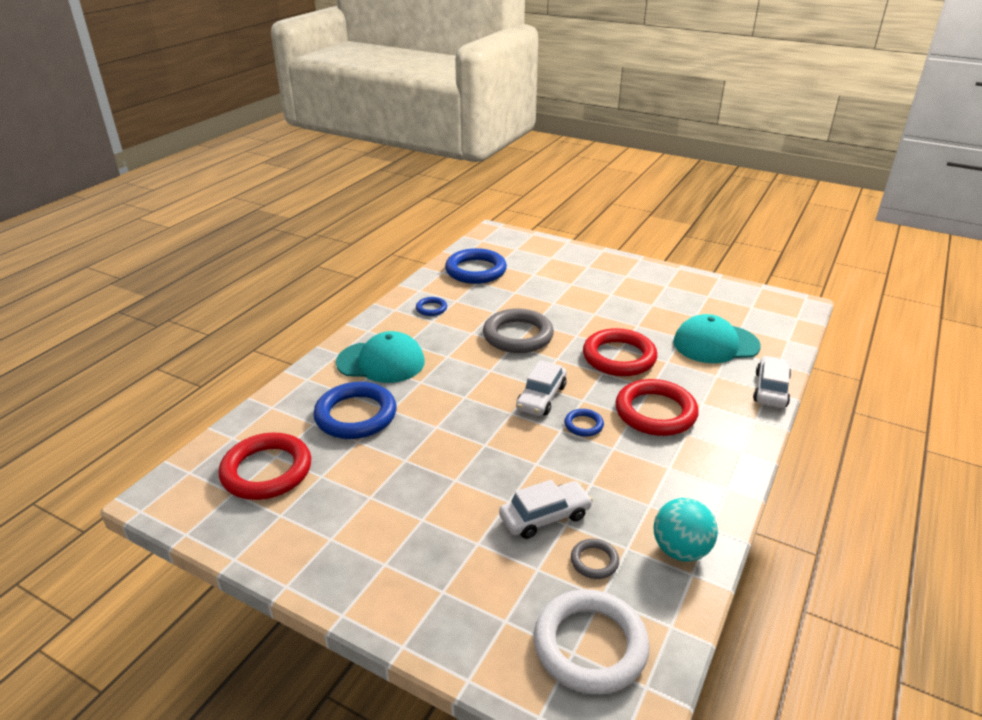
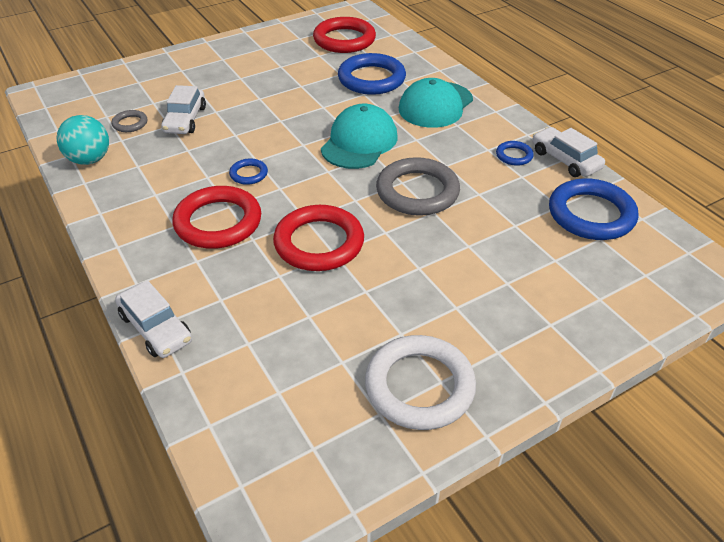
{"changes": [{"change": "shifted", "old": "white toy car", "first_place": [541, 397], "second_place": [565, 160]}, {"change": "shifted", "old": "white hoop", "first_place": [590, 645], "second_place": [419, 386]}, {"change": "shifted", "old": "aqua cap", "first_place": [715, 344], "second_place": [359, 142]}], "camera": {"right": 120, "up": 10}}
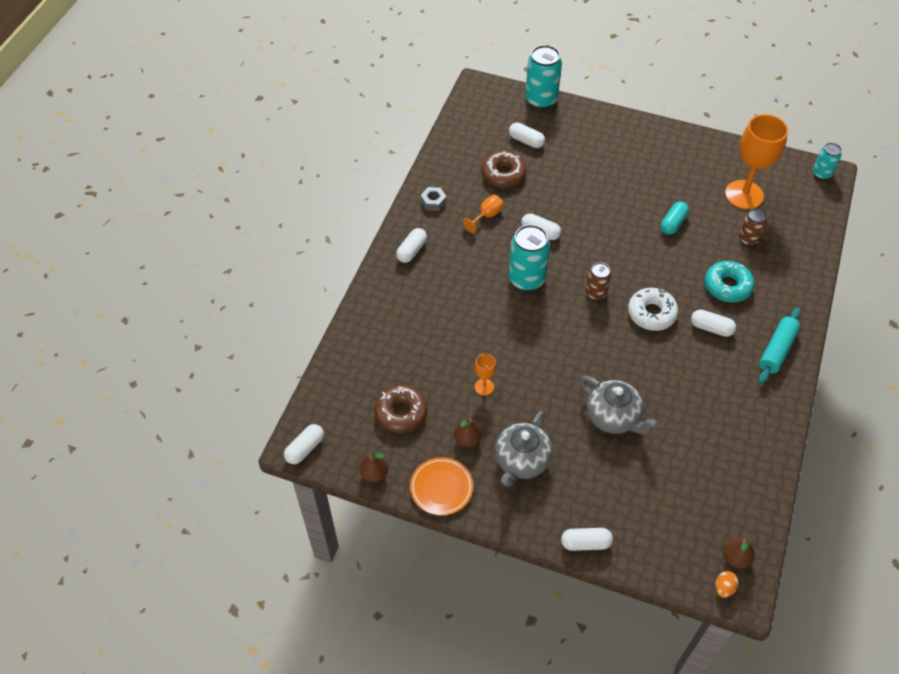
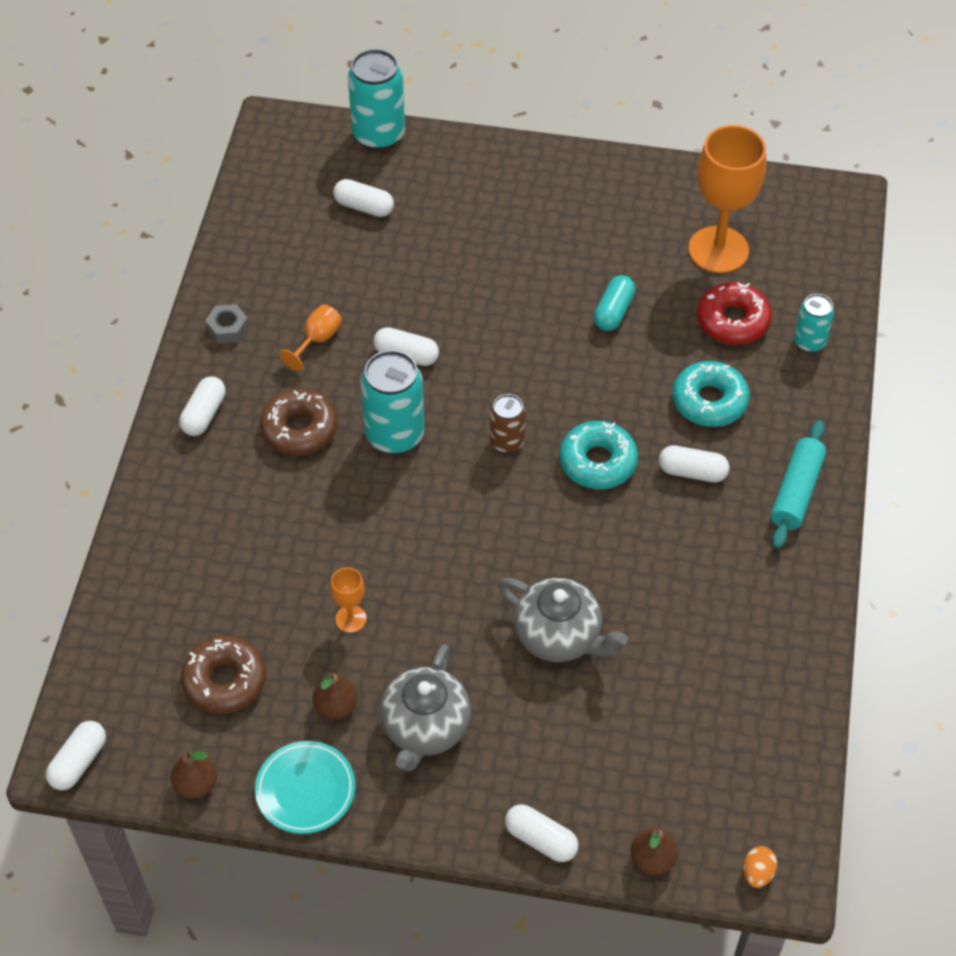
{"changes": [{"change": "shifted", "old": "dark brown glazed donut", "first_place": [503, 174], "second_place": [299, 429]}, {"change": "shifted", "old": "dark brown pear", "first_place": [735, 558], "second_place": [652, 859]}, {"change": "shifted", "old": "aqua tin", "first_place": [821, 174], "second_place": [809, 342]}, {"change": "swapped", "old": "dark brown tin", "new": "red glazed donut", "first_place": [748, 239], "second_place": [732, 321]}, {"change": "repainted", "old": "bright orange plate", "new": "aqua plate", "first_place": [441, 488], "second_place": [305, 790]}, {"change": "repainted", "old": "white glazed donut", "new": "aqua glazed donut", "first_place": [651, 313], "second_place": [598, 462]}, {"change": "rotated", "old": "white capsule", "first_place": [585, 543], "second_place": [540, 839], "degrees": 45}], "camera": {"right": -10, "up": 0}}
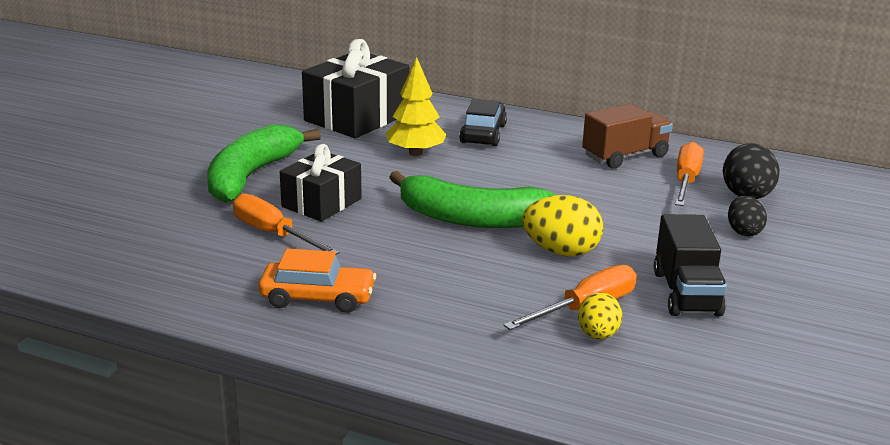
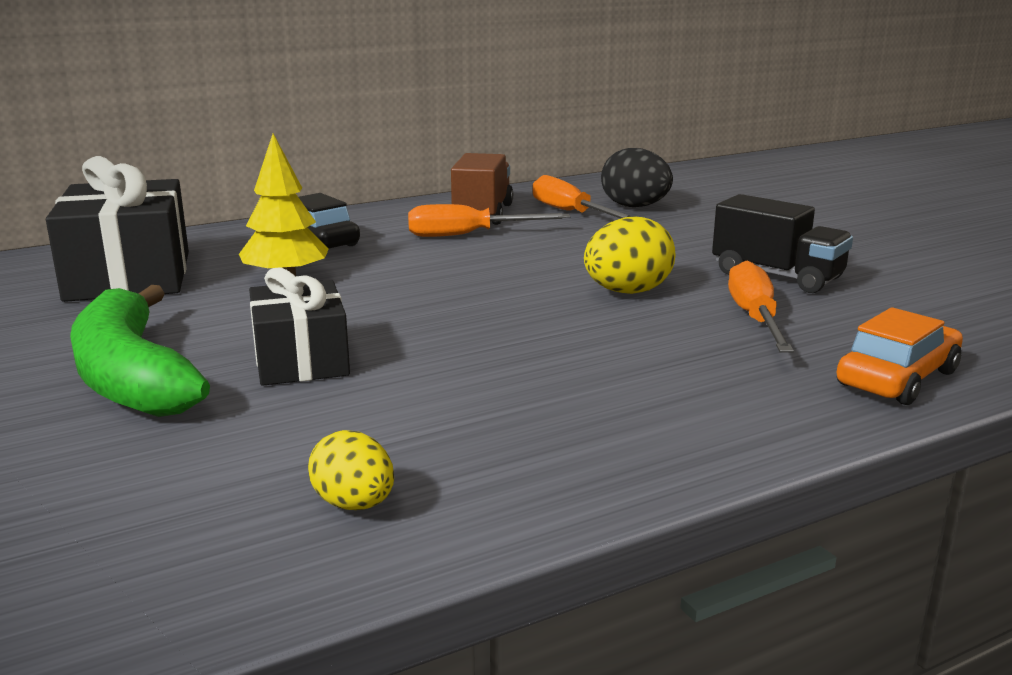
{"changes": [{"change": "gone", "old": "green banana", "first_place": [471, 219]}, {"change": "gone", "old": "ebony egg", "first_place": [743, 231]}, {"change": "shifted", "old": "bright orange flat screwdriver", "first_place": [273, 234], "second_place": [469, 235]}, {"change": "shifted", "old": "bright orange toy car", "first_place": [318, 298], "second_place": [897, 378]}, {"change": "shifted", "old": "golden egg", "first_place": [598, 335], "second_place": [354, 504]}], "camera": {"right": -50, "up": -5}}
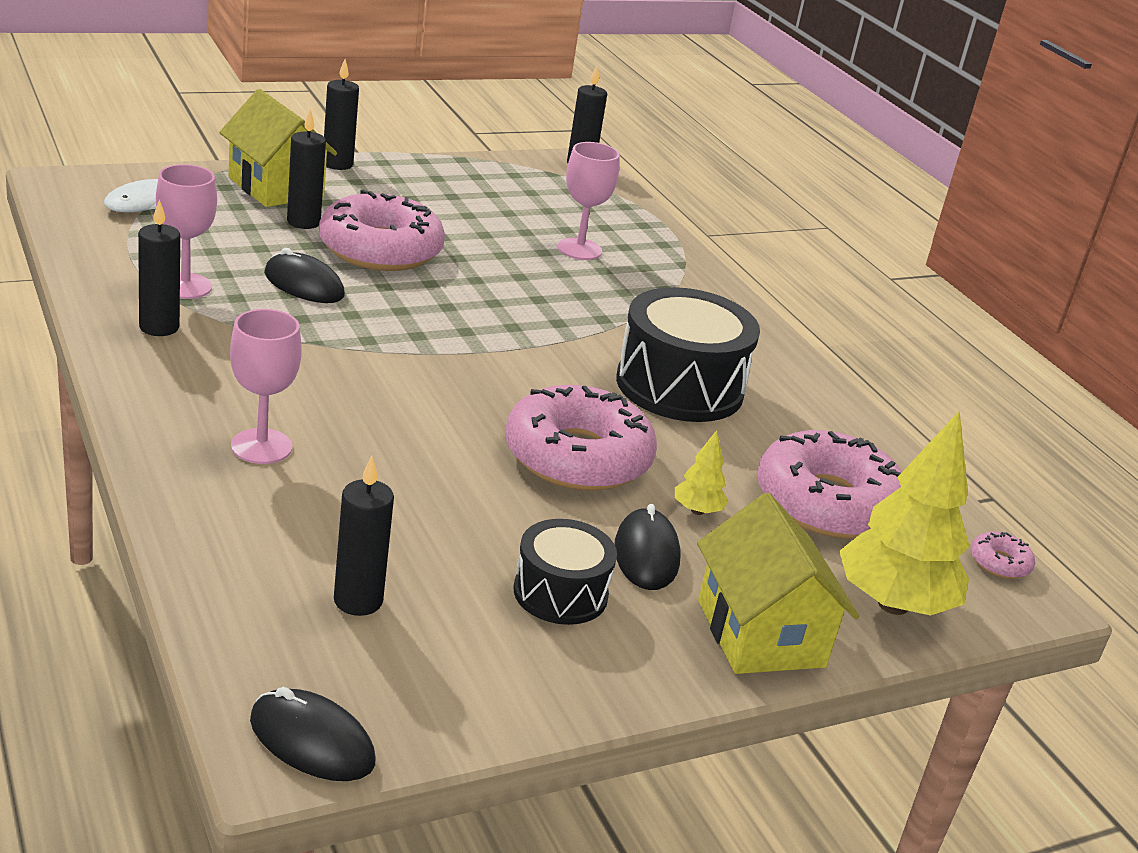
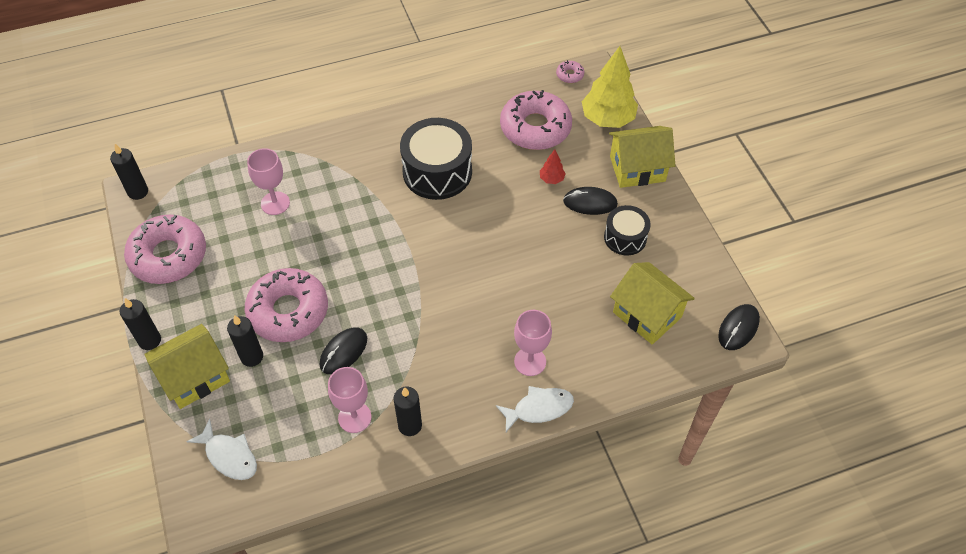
{"changes": [{"change": "new", "new": "white toy fish", "second_place": [539, 408]}, {"change": "shifted", "old": "rose-pink glazed donut", "first_place": [577, 457], "second_place": [168, 256]}, {"change": "swapped", "old": "ebony pillar candle", "new": "golden toy house", "first_place": [358, 601], "second_place": [647, 314]}, {"change": "repainted", "old": "golden fir tree", "new": "red fir tree", "first_place": [697, 511], "second_place": [551, 179]}], "camera": {"right": -80, "up": 25}}
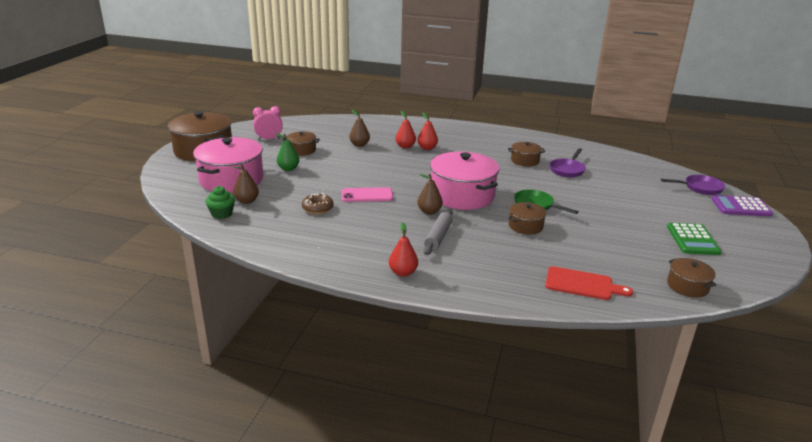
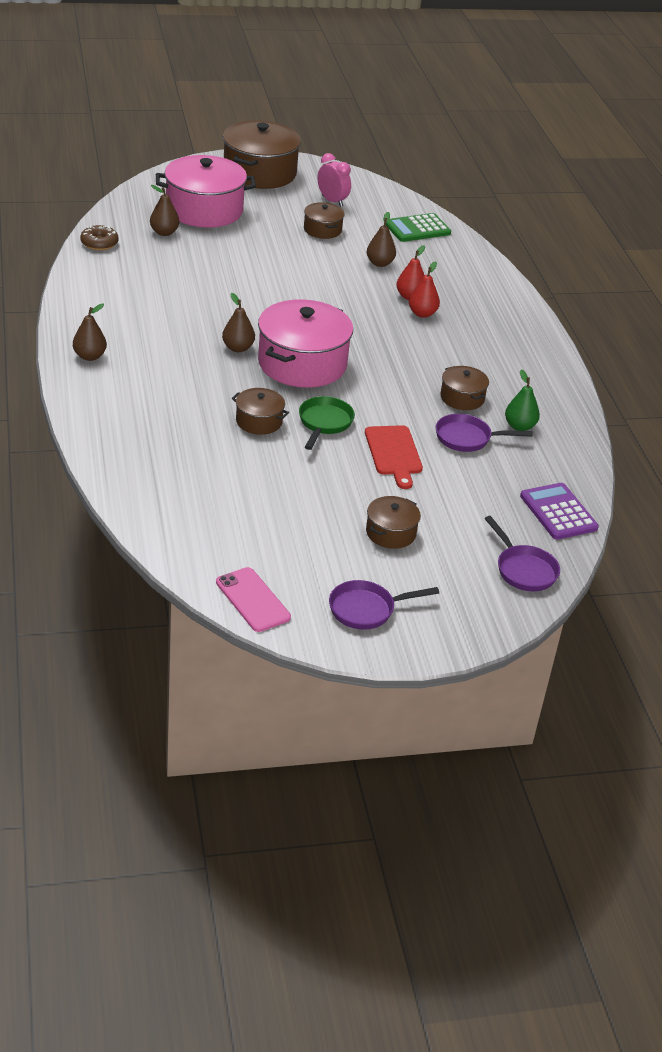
{"changes": [{"change": "gone", "old": "green cupcake", "first_place": [222, 214]}, {"change": "gone", "old": "gray pastry roller", "first_place": [438, 237]}, {"change": "new", "new": "violet skillet", "second_place": [366, 609]}, {"change": "shifted", "old": "green pear", "first_place": [288, 169], "second_place": [519, 426]}, {"change": "shifted", "old": "dark brown glazed donut", "first_place": [317, 208], "second_place": [99, 243]}, {"change": "shifted", "old": "rose-pink mobile phone", "first_place": [367, 195], "second_place": [253, 600]}, {"change": "shifted", "old": "red chopping board", "first_place": [582, 284], "second_place": [394, 453]}, {"change": "shifted", "old": "green pocket calculator", "first_place": [692, 240], "second_place": [417, 229]}, {"change": "shifted", "old": "dark brown pot", "first_place": [687, 286], "second_place": [391, 533]}, {"change": "shifted", "old": "violet pocket calculator", "first_place": [741, 207], "second_place": [558, 512]}, {"change": "repainted", "old": "red pear", "new": "dark brown pear", "first_place": [403, 273], "second_place": [89, 356]}], "camera": {"right": 60, "up": 10}}
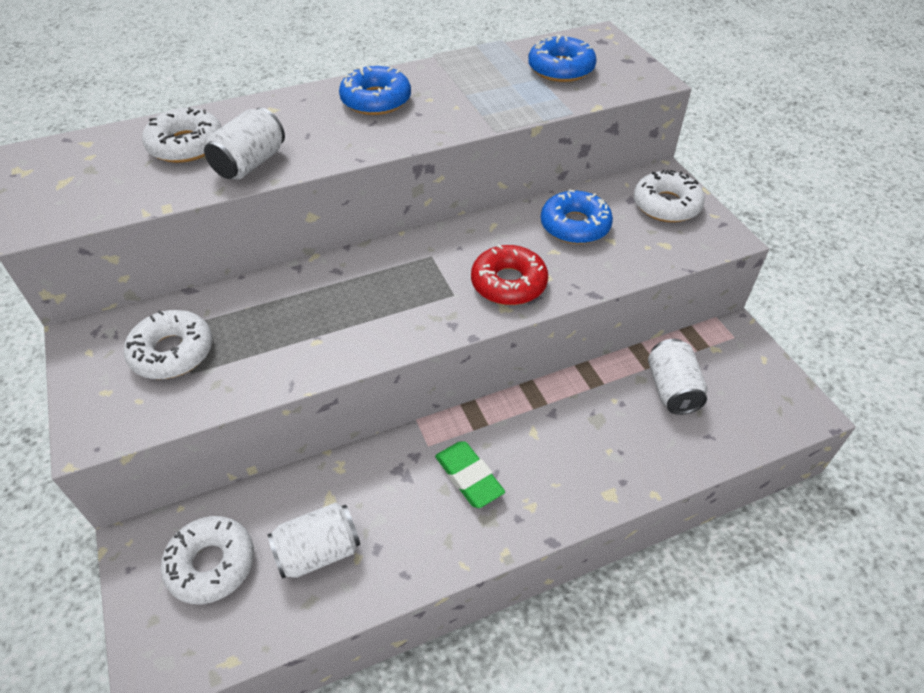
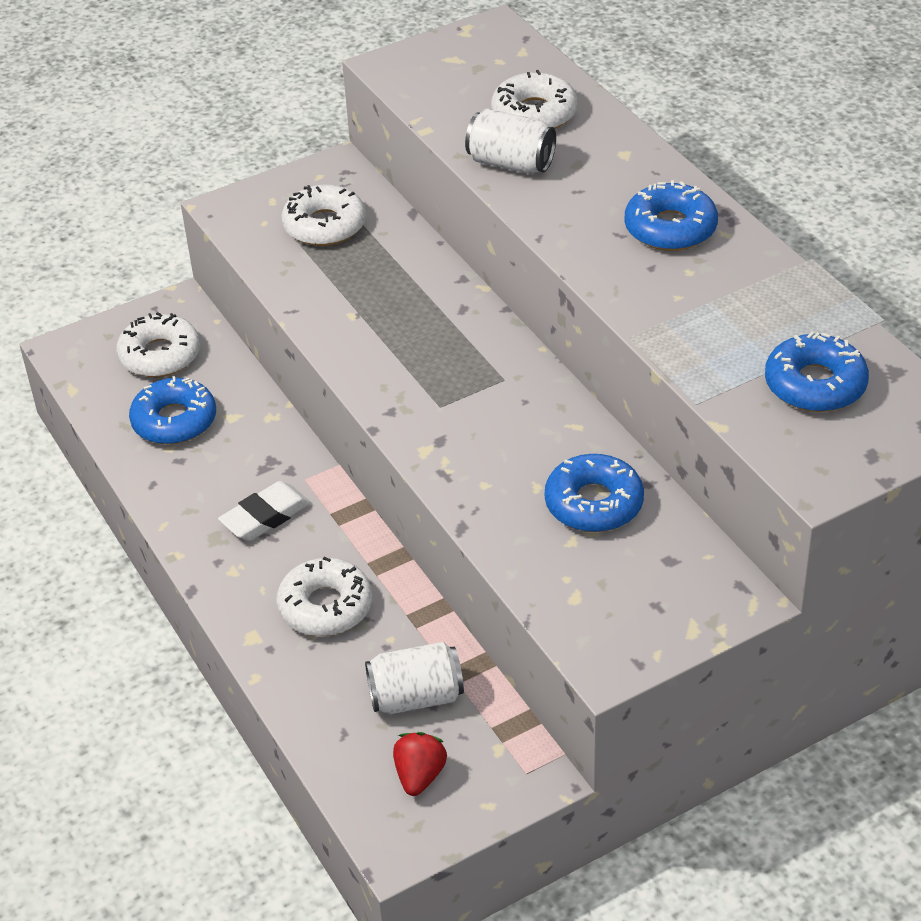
{"changes": [{"change": "gone", "old": "red glazed donut", "first_place": [508, 283]}, {"change": "new", "new": "red berry", "second_place": [420, 775]}, {"change": "shifted", "old": "white glazed donut", "first_place": [666, 205], "second_place": [325, 606]}, {"change": "swapped", "old": "white tin", "new": "royal blue glazed donut", "first_place": [318, 551], "second_place": [174, 421]}, {"change": "repainted", "old": "green eraser", "new": "white eraser", "first_place": [469, 477], "second_place": [265, 516]}], "camera": {"right": 85, "up": -5}}
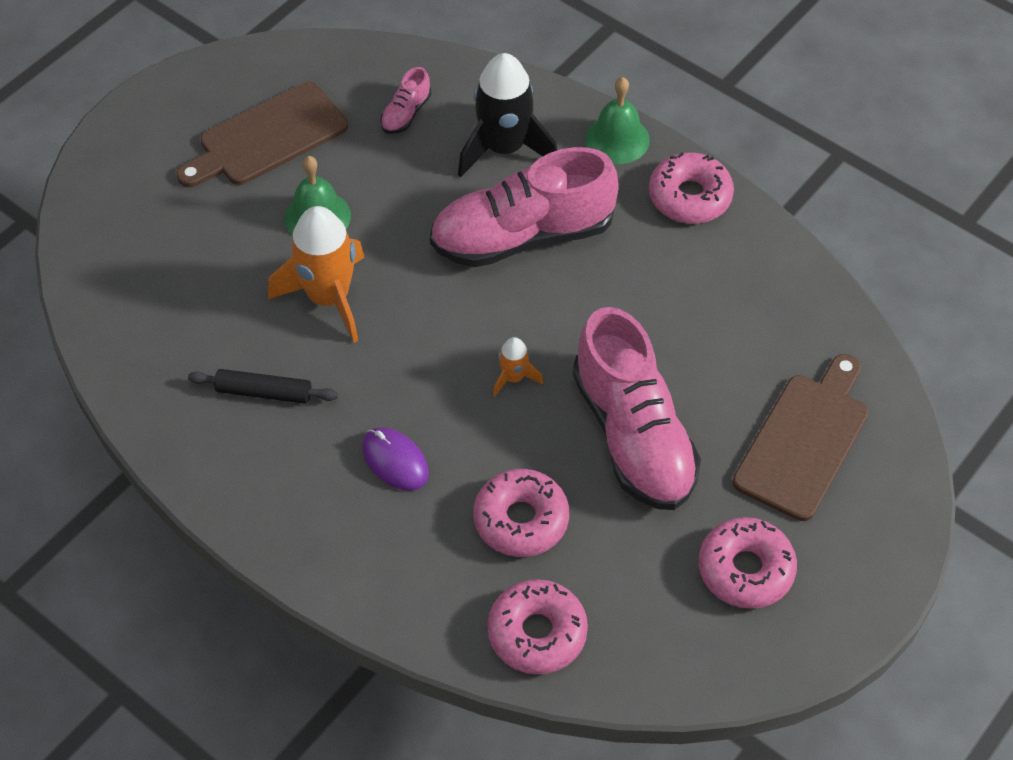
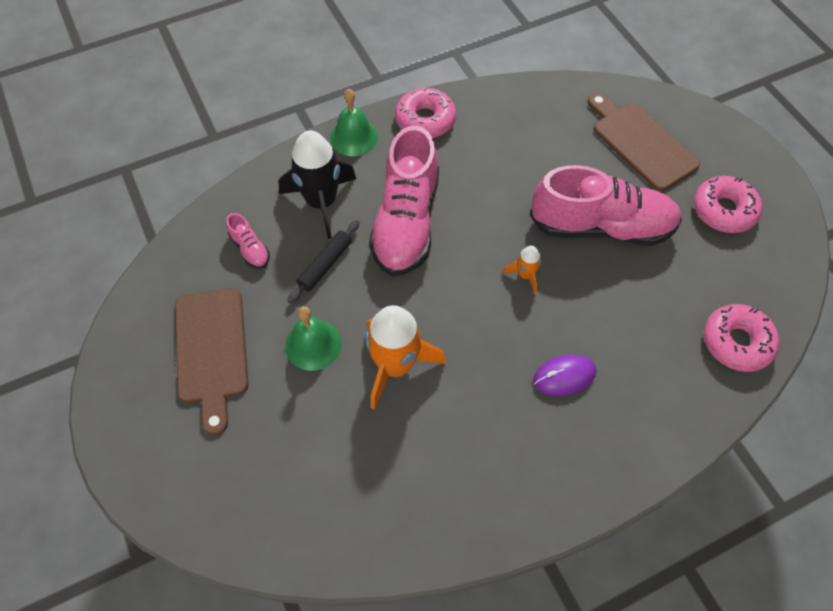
{"changes": [{"change": "gone", "old": "rose-pink glazed donut", "first_place": [521, 520]}, {"change": "shifted", "old": "ebony pastry roller", "first_place": [264, 392], "second_place": [325, 265]}], "camera": {"right": -65, "up": 5}}
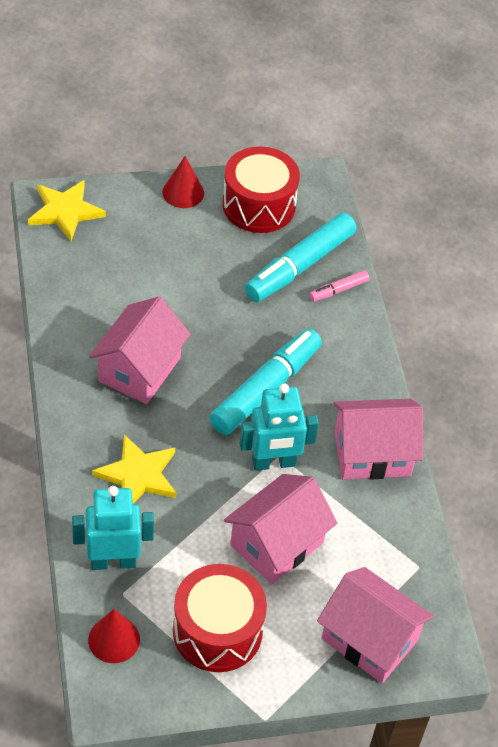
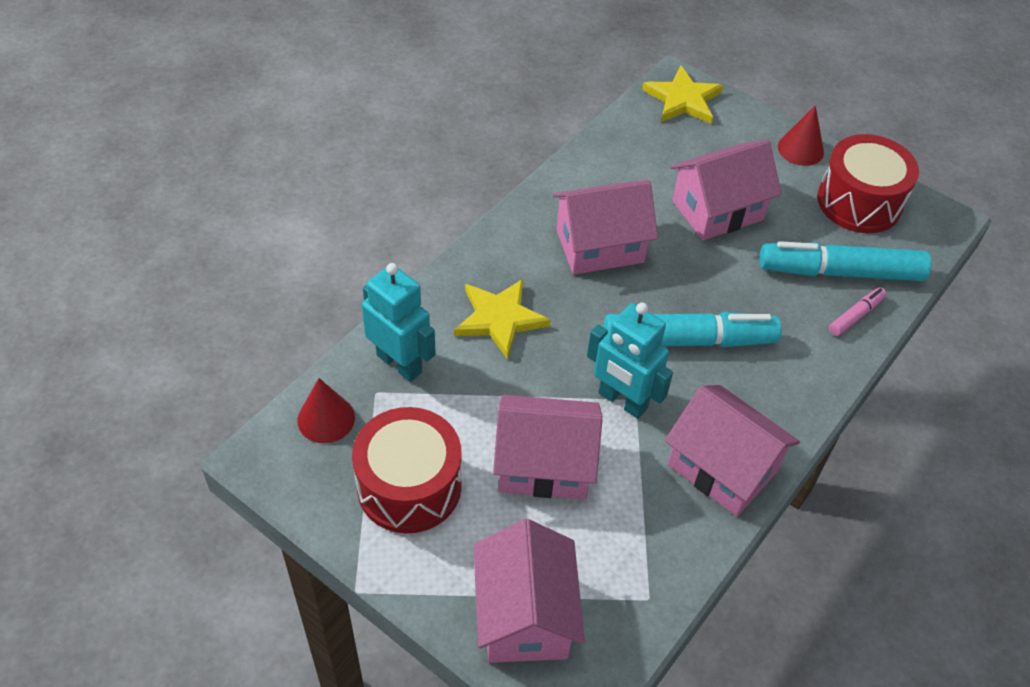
{"changes": [{"change": "new", "new": "rose-pink toy house", "second_place": [717, 210]}, {"change": "rotated", "old": "rose-pink felt pen", "first_place": [339, 290], "second_place": [855, 316], "degrees": 120}], "camera": {"right": 50, "up": 0}}
